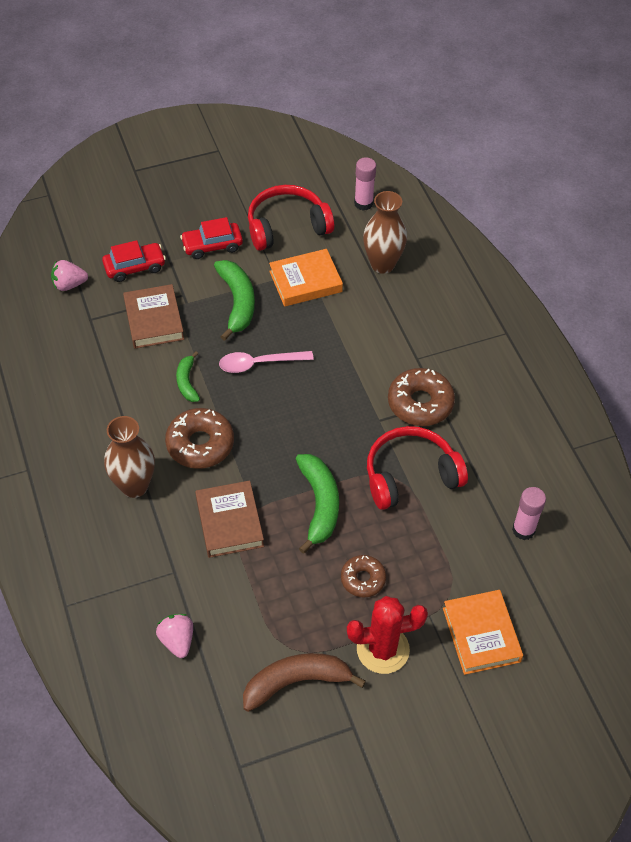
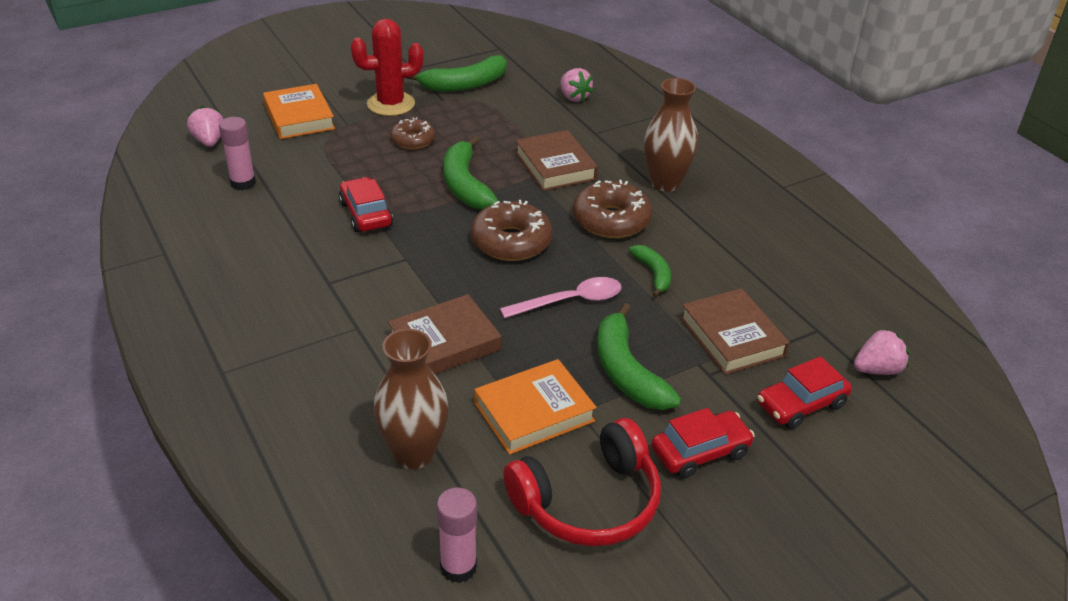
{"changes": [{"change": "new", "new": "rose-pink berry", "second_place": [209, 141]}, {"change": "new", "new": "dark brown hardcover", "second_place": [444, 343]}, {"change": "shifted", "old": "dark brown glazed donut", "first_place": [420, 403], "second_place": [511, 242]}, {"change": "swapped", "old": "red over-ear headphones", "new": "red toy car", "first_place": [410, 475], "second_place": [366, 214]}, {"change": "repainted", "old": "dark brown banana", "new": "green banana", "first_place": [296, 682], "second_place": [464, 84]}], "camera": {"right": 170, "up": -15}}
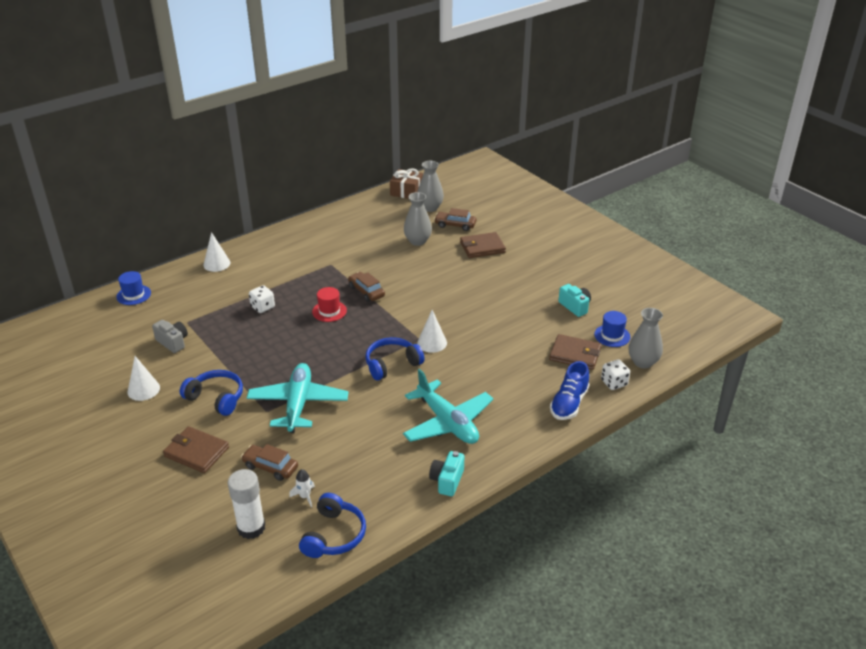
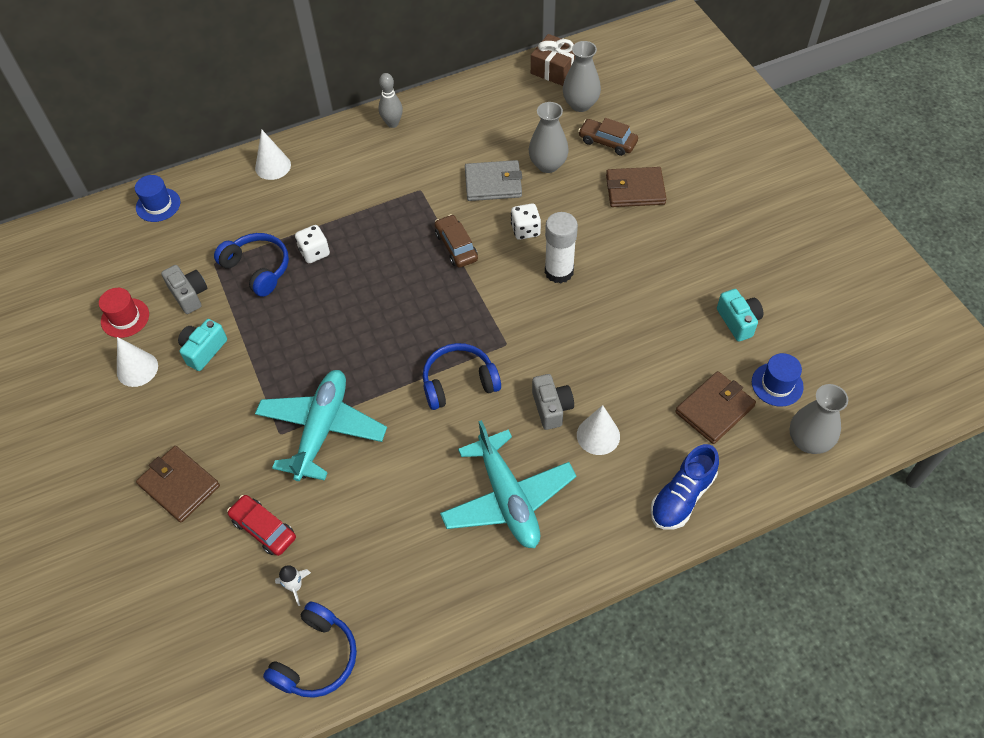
{"changes": [{"change": "new", "new": "gray bowling pin", "second_place": [392, 123]}, {"change": "new", "new": "gray wallet", "second_place": [493, 183]}, {"change": "new", "new": "gray compact camera", "second_place": [551, 408]}, {"change": "shifted", "old": "royal blue over-ear headphones", "first_place": [216, 398], "second_place": [258, 269]}, {"change": "shifted", "old": "white glue stick", "first_place": [251, 528], "second_place": [559, 271]}, {"change": "shifted", "old": "red hat", "first_place": [329, 311], "second_place": [125, 318]}, {"change": "shifted", "old": "white solid cone", "first_place": [432, 343], "second_place": [598, 435]}, {"change": "shifted", "old": "aqua compact camera", "first_place": [447, 480], "second_place": [204, 350]}, {"change": "shifted", "old": "white dice", "first_place": [614, 383], "second_place": [525, 230]}, {"change": "repainted", "old": "dark brown toy car", "new": "red toy car", "first_place": [270, 467], "second_place": [263, 529]}, {"change": "rotated", "old": "dark brown wallet", "first_place": [575, 354], "second_place": [714, 409], "degrees": -75}], "camera": {"right": 15, "up": 20}}
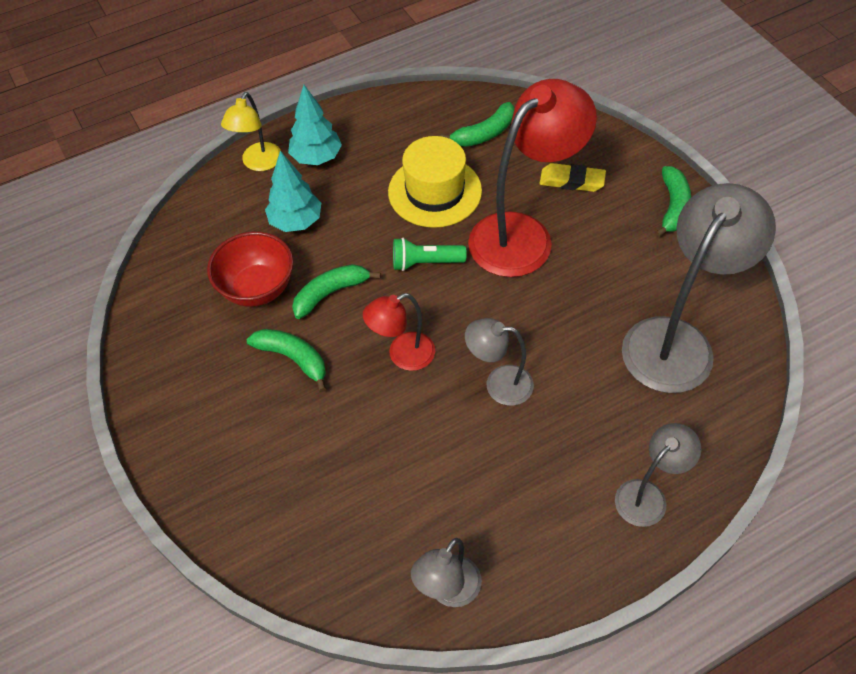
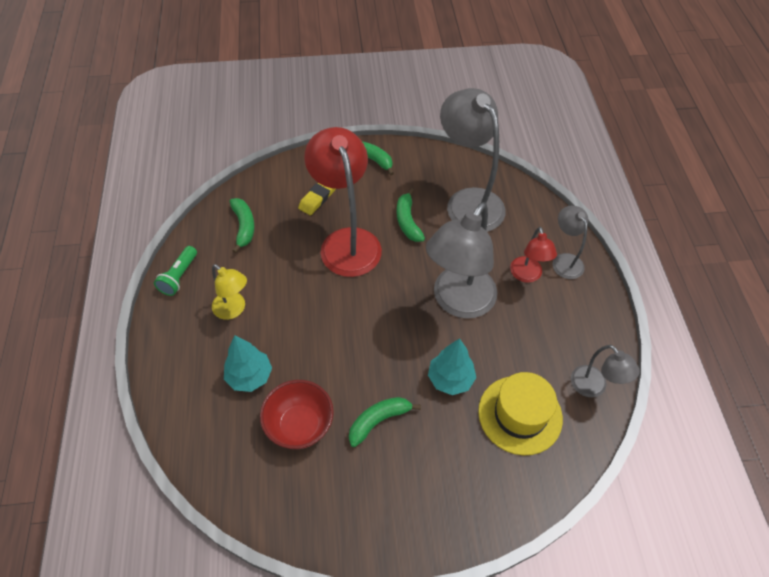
{"changes": [{"change": "shifted", "old": "golden lamp", "first_place": [258, 163], "second_place": [234, 310]}, {"change": "shifted", "old": "aqua fir tree", "first_place": [316, 158], "second_place": [450, 379]}, {"change": "shifted", "old": "green banana", "first_place": [330, 293], "second_place": [407, 221]}, {"change": "shifted", "old": "red lamp", "first_place": [402, 355], "second_place": [527, 275]}, {"change": "shifted", "old": "golden hat", "first_place": [435, 191], "second_place": [520, 414]}, {"change": "shifted", "old": "green pocket torch", "first_place": [425, 262], "second_place": [179, 276]}, {"change": "scaled", "old": "gray lamp", "first_place": [499, 384], "second_place": [458, 302], "factor": 1.94}], "camera": {"right": -70, "up": 0}}
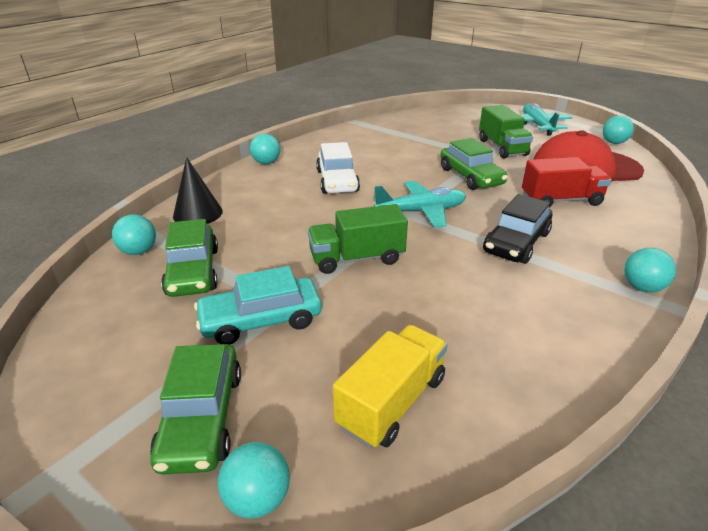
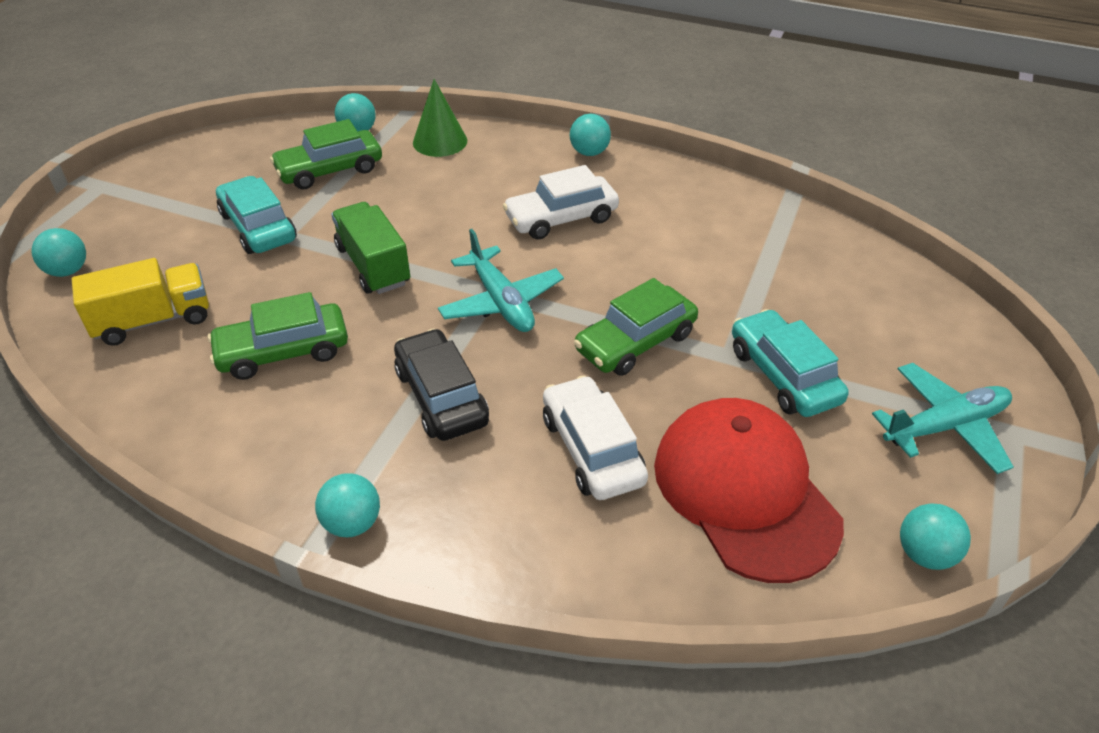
{"changes": [{"change": "shifted", "old": "green toy car", "first_place": [201, 417], "second_place": [283, 351]}, {"change": "swapped", "old": "green truck", "new": "aqua toy car", "first_place": [502, 147], "second_place": [784, 375]}, {"change": "swapped", "old": "red truck", "new": "white toy car", "first_place": [560, 200], "second_place": [592, 449]}, {"change": "repainted", "old": "ebony solid cone", "new": "green solid cone", "first_place": [197, 213], "second_place": [440, 141]}, {"change": "rotated", "old": "golden truck", "first_place": [391, 402], "second_place": [153, 320], "degrees": -45}, {"change": "rotated", "old": "ebony toy car", "first_place": [516, 242], "second_place": [441, 396], "degrees": 45}], "camera": {"right": 75, "up": 10}}
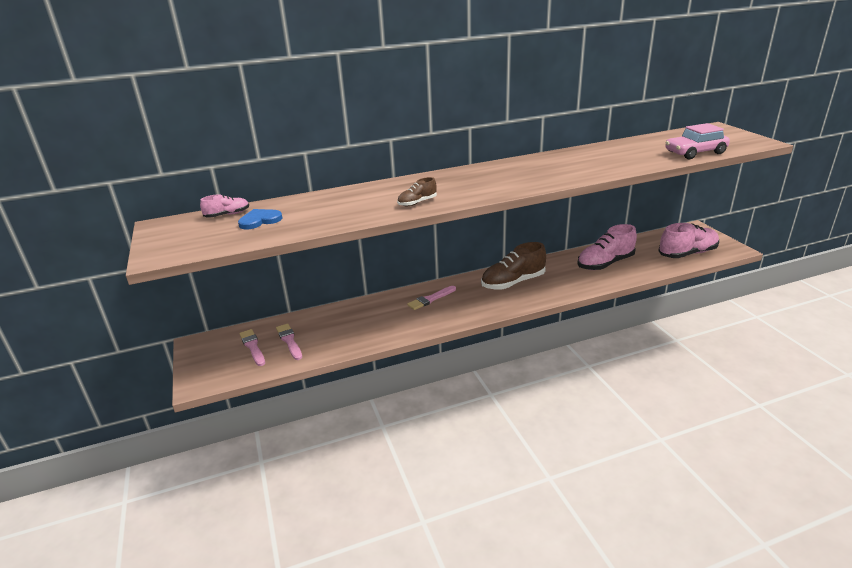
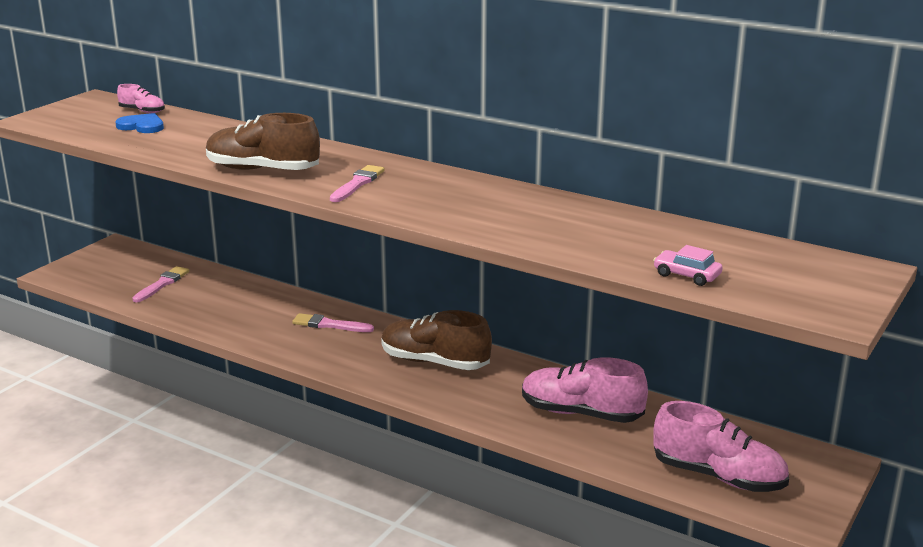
{"changes": [{"change": "shifted", "old": "rose-pink brush", "first_place": [252, 347], "second_place": [357, 183]}, {"change": "scaled", "old": "dark brown sneaker", "first_place": [417, 203], "second_place": [263, 170], "factor": 2.0}, {"change": "scaled", "old": "rose-pink toy car", "first_place": [695, 153], "second_place": [686, 275], "factor": 0.58}], "camera": {"right": 50, "up": -5}}
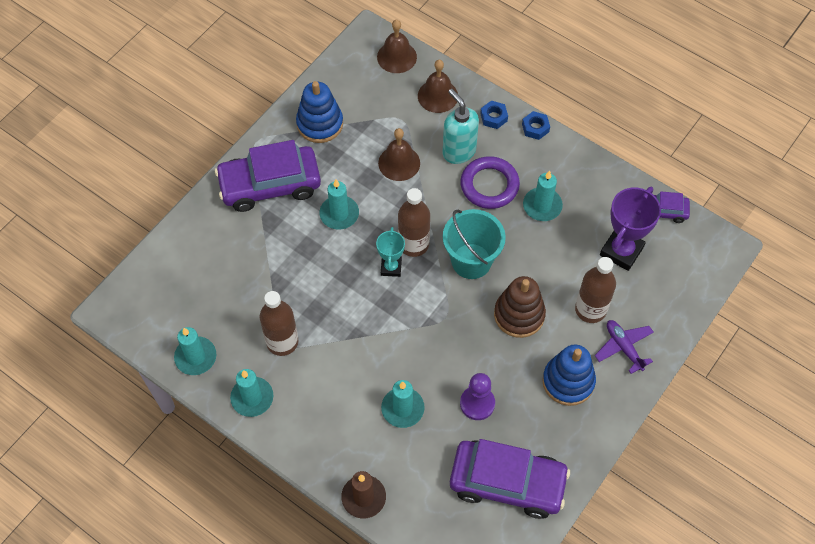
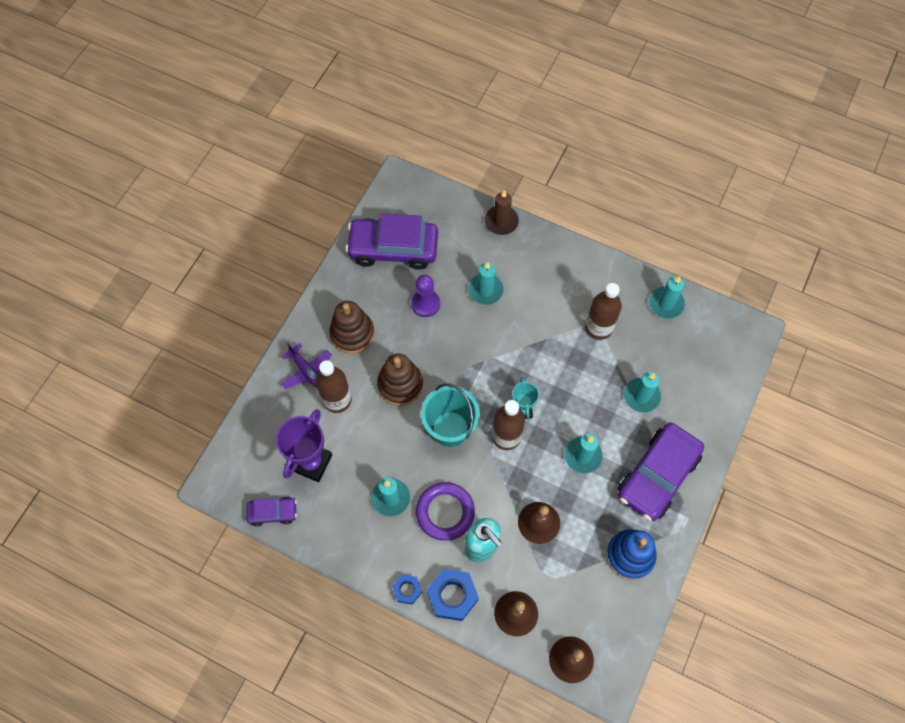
{"changes": [{"change": "shifted", "old": "aqua pillar candle", "first_place": [252, 398], "second_place": [641, 396]}, {"change": "repainted", "old": "royal blue ring stacker", "new": "dark brown ring stacker", "first_place": [568, 381], "second_place": [352, 333]}, {"change": "rotated", "old": "violet toy car", "first_place": [270, 185], "second_place": [657, 475], "degrees": 150}, {"change": "scaled", "old": "royal blue nut", "first_place": [493, 117], "second_place": [452, 596], "factor": 1.72}], "camera": {"right": 170, "up": 5}}
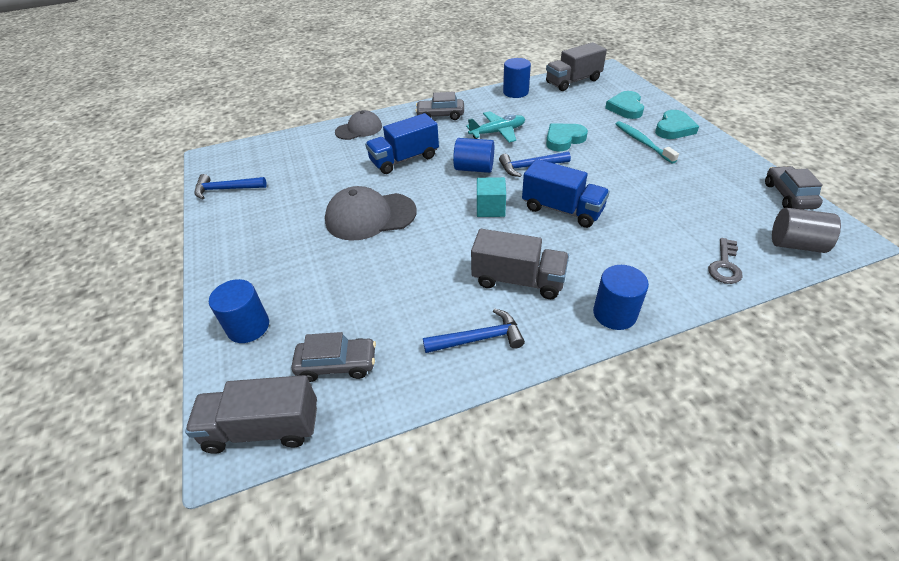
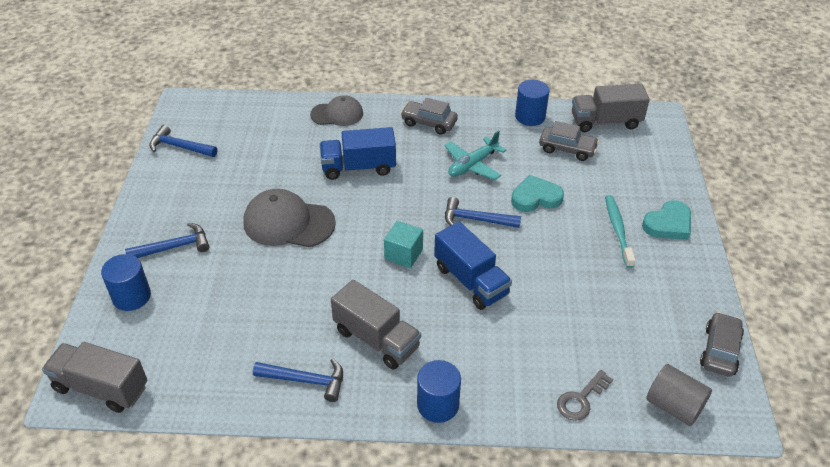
{"changes": [{"change": "gone", "old": "royal blue solid cylinder", "first_place": [474, 168]}, {"change": "gone", "old": "aqua heart", "first_place": [625, 108]}, {"change": "new", "new": "royal blue claw hammer", "second_place": [174, 247]}, {"change": "shifted", "old": "gray toy car", "first_place": [337, 365], "second_place": [567, 149]}, {"change": "rotated", "old": "aqua toy plane", "first_place": [497, 132], "second_place": [472, 165], "degrees": 135}], "camera": {"right": 20, "up": 0}}
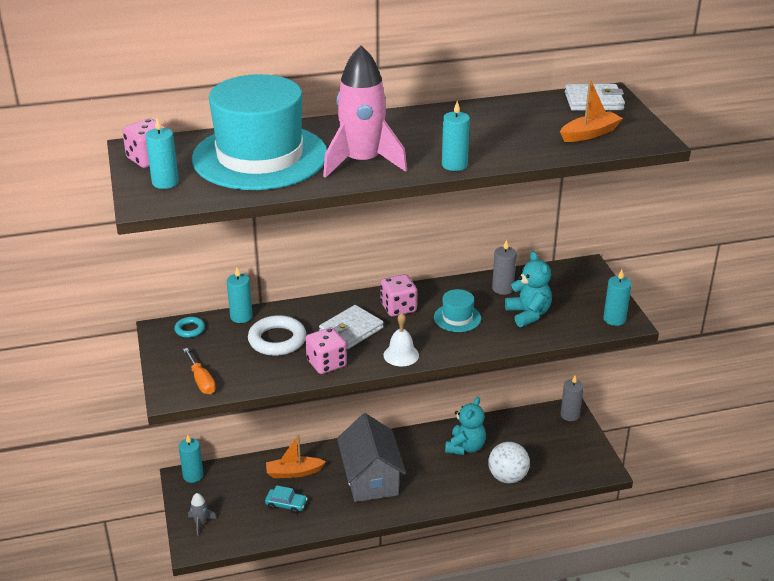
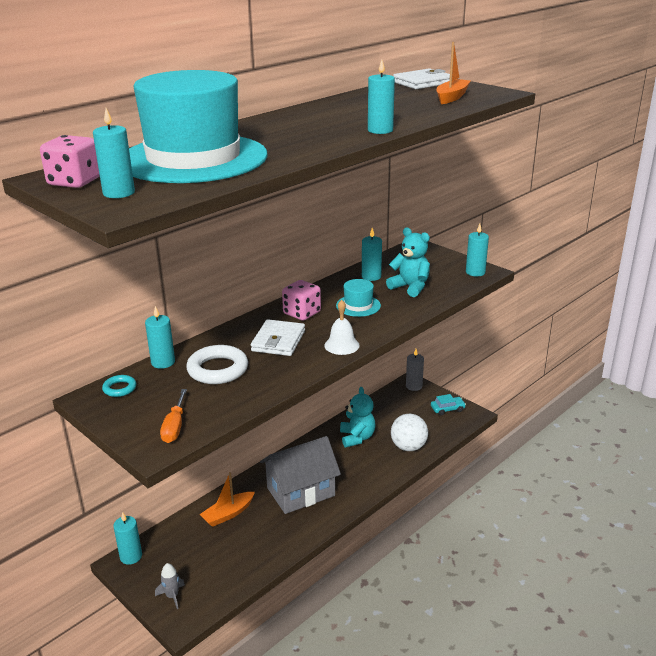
{"changes": [{"change": "gone", "old": "rose-pink dice", "first_place": [326, 363]}, {"change": "gone", "old": "rose-pink toy rocket", "first_place": [362, 162]}, {"change": "shifted", "old": "aqua toy car", "first_place": [286, 504], "second_place": [447, 409]}, {"change": "repainted", "old": "gray pillar candle", "new": "aqua pillar candle", "first_place": [502, 288], "second_place": [371, 276]}, {"change": "rotated", "old": "bright orange flat screwdriver", "first_place": [201, 381], "second_place": [175, 426], "degrees": 60}, {"change": "rotated", "old": "gray toy house", "first_place": [371, 478], "second_place": [301, 492], "degrees": -75}], "camera": {"right": -30, "up": -5}}
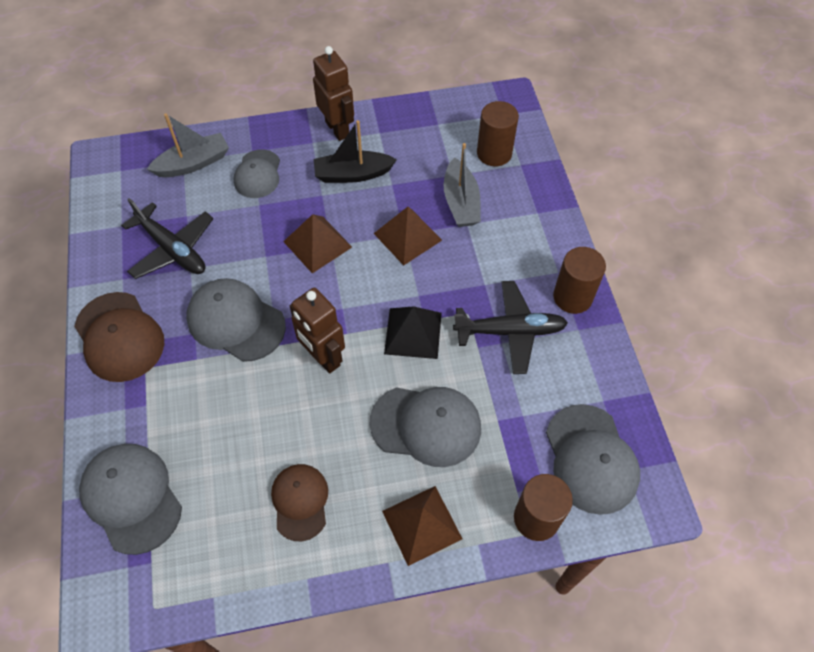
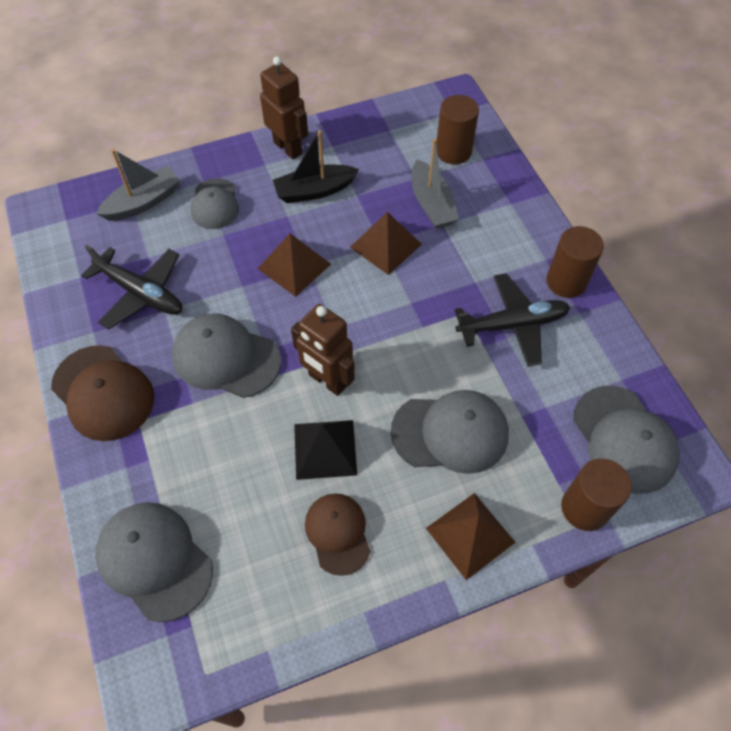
{"changes": [{"change": "shifted", "old": "ebony pyramid shape", "first_place": [413, 333], "second_place": [325, 449]}], "camera": {"right": -10, "up": 0}}
